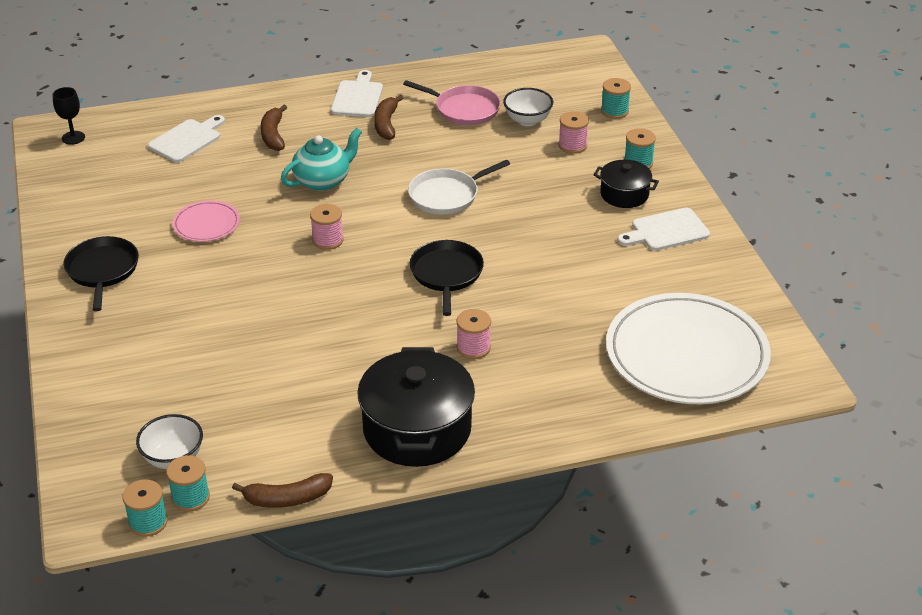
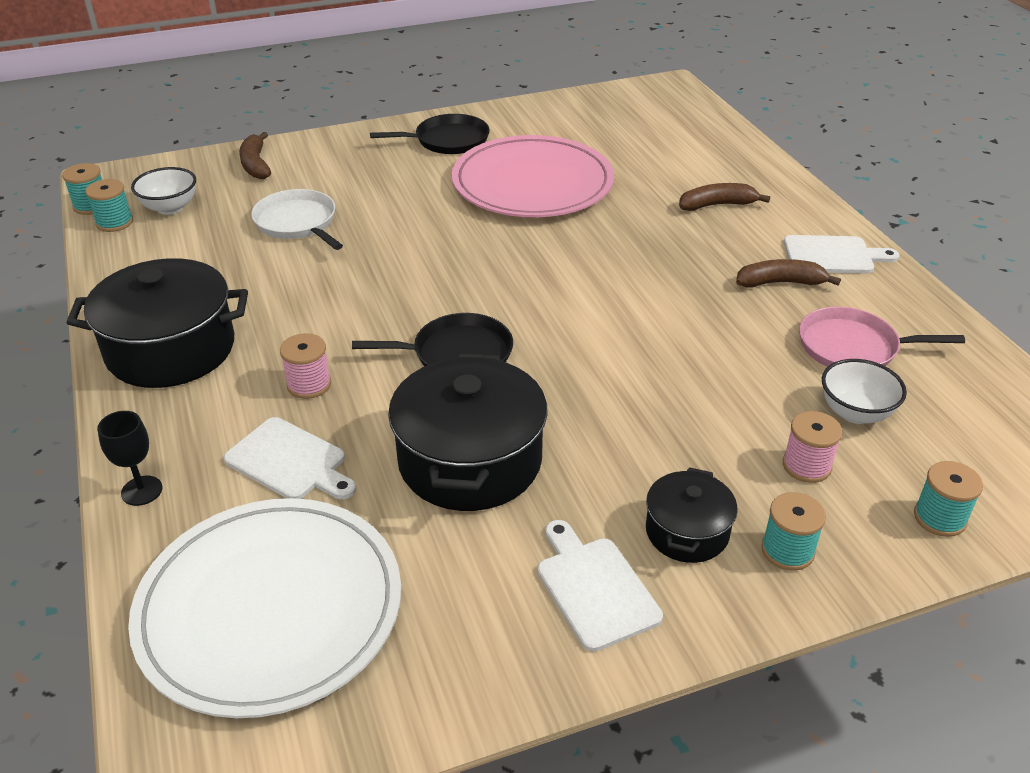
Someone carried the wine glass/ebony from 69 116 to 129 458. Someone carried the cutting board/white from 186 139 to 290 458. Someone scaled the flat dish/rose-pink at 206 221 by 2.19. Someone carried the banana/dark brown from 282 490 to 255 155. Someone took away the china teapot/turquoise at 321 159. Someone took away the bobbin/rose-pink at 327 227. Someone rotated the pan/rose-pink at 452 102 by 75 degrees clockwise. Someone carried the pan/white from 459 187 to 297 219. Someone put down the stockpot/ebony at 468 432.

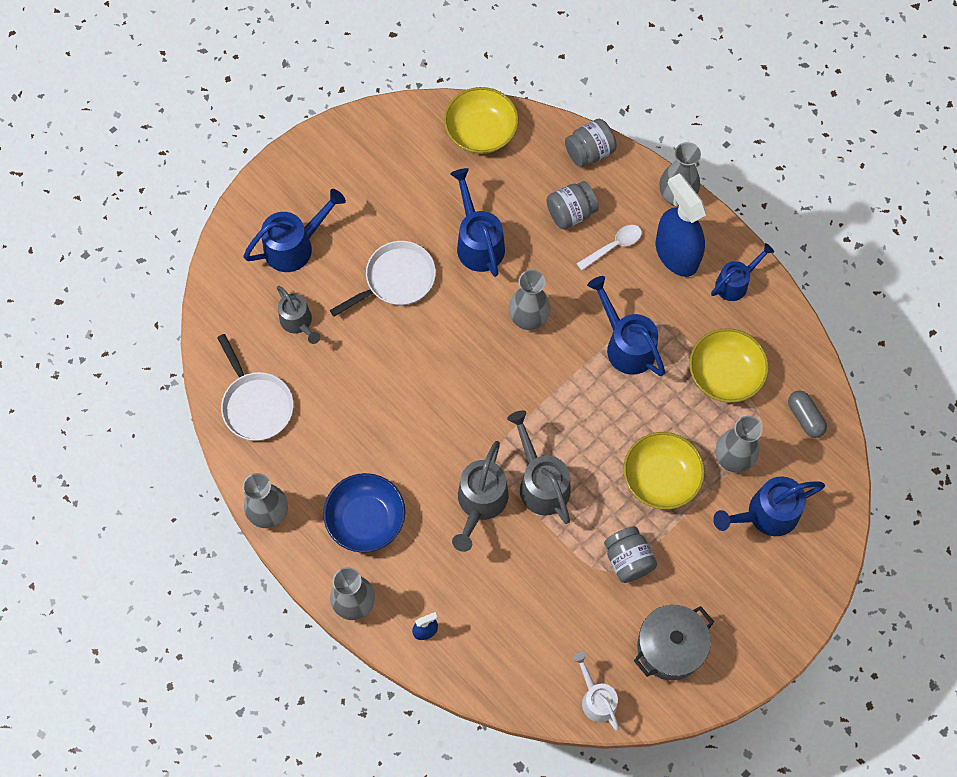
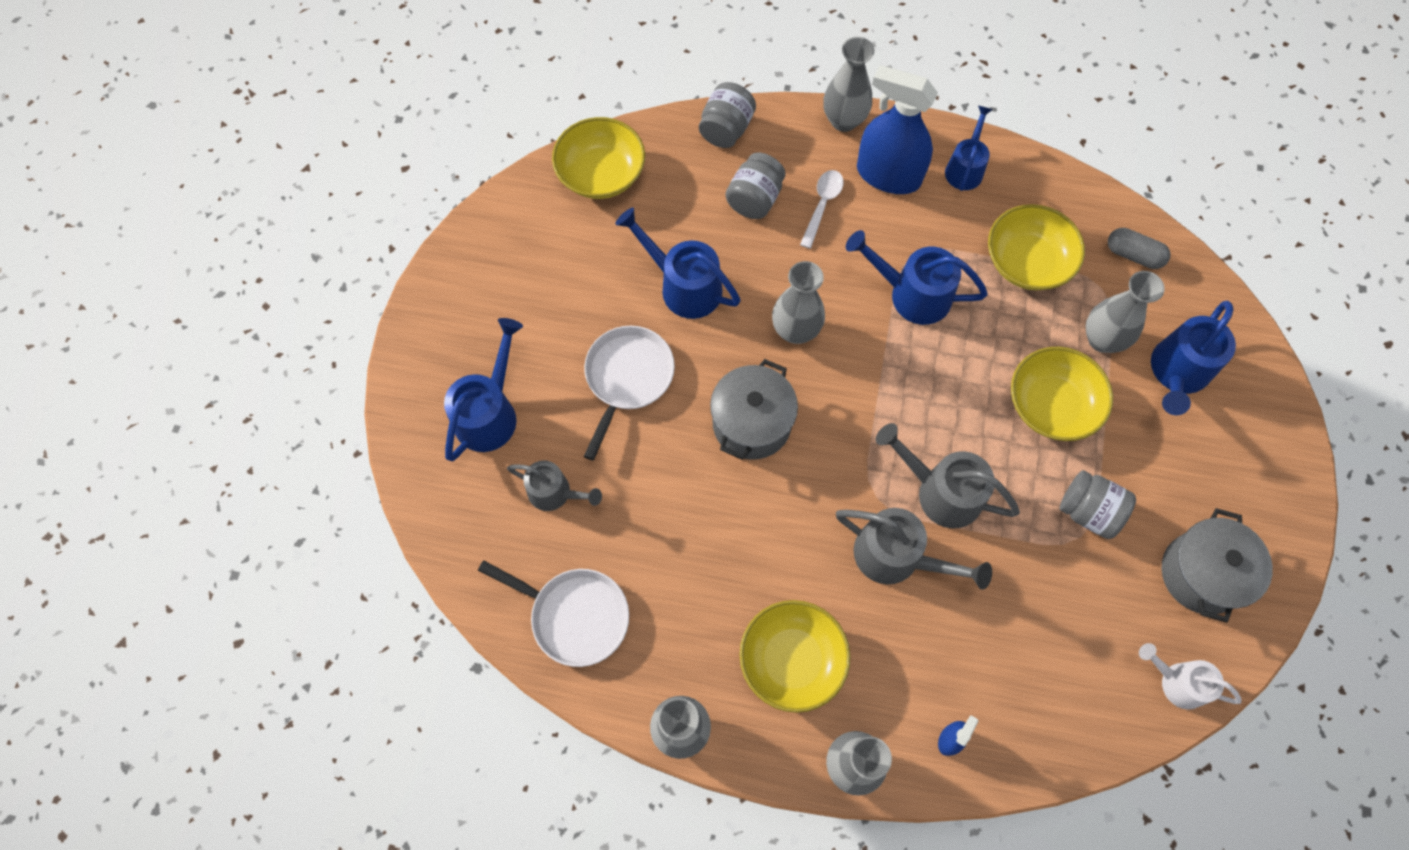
Someone repainted the bowl/royal blue at 364 513, which became the bowl/golden at 795 656. Someone rotated the watering can/ash-grey at 480 496 by 45 degrees counterclockwise. Someone put down the stockpot/ash-grey at 754 409.

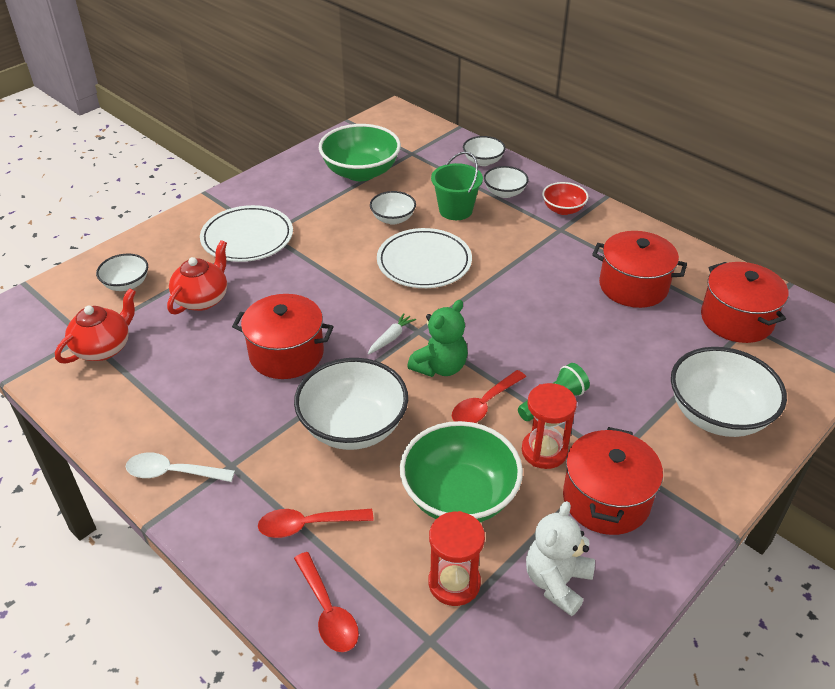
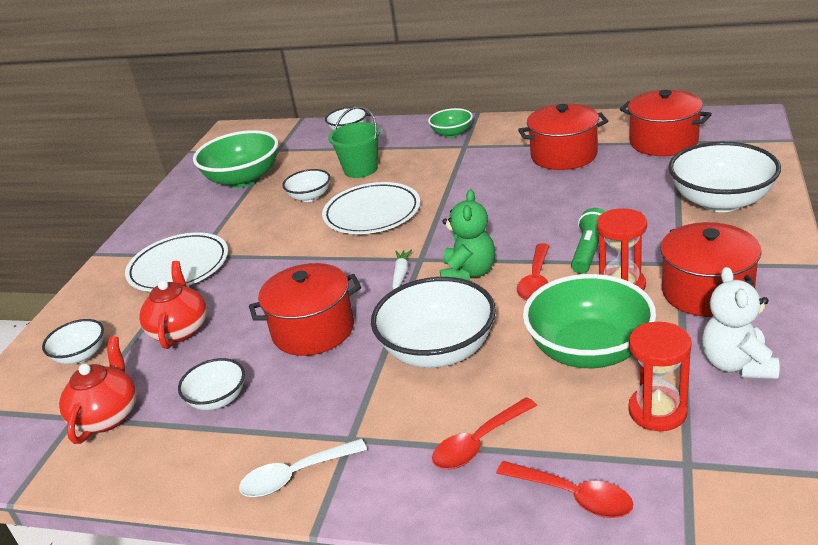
Someone carried the bowl/white from 506 182 to 211 384. Someone repainted the bowl/crimson at 565 198, which became the bowl/emerald at 450 123.

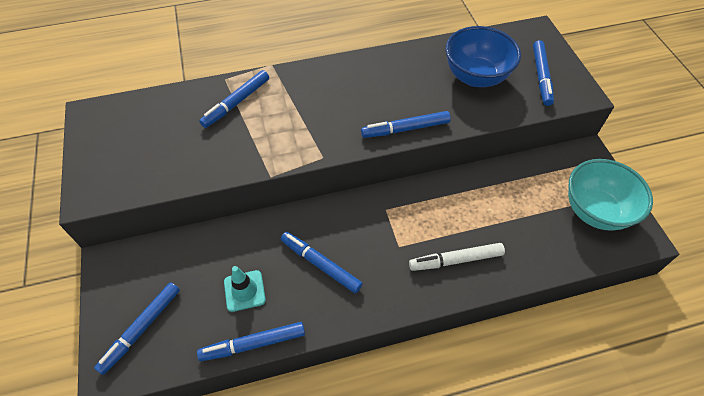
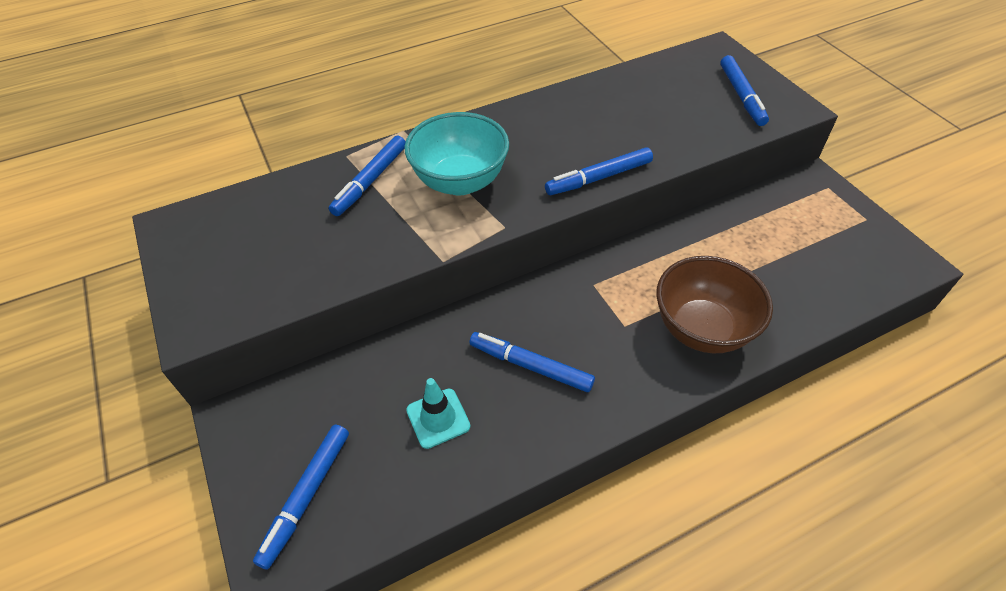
Someone took away the marker/royal blue at 251 341. Someone swapped the marker/white at 457 257 for the bowl/dark brown at 714 304. Someone took away the bowl/royal blue at 483 56. Someone carried the bowl/turquoise from 610 195 to 456 153.

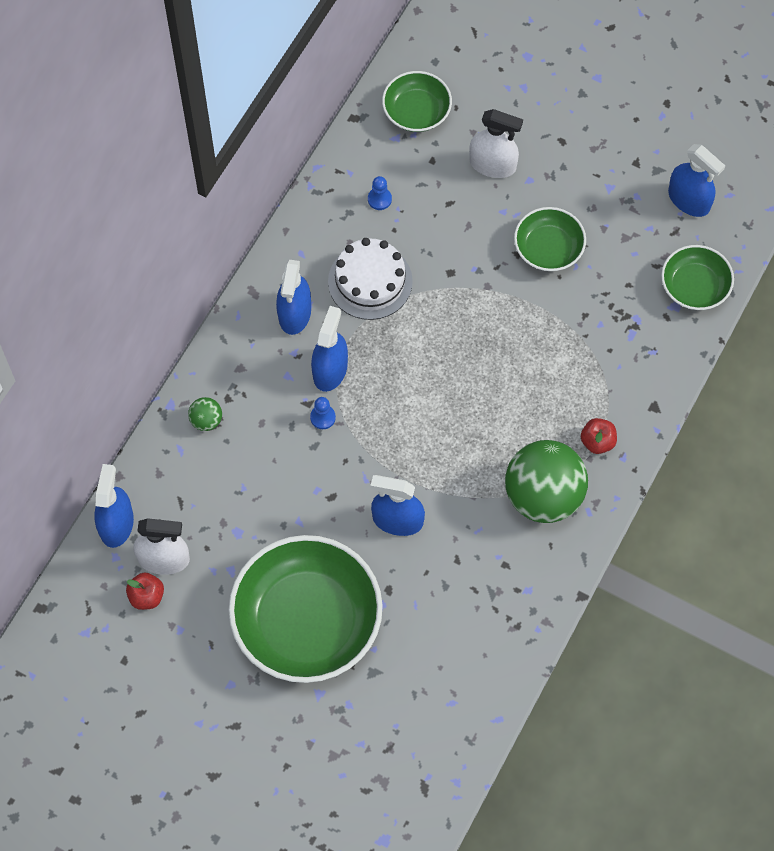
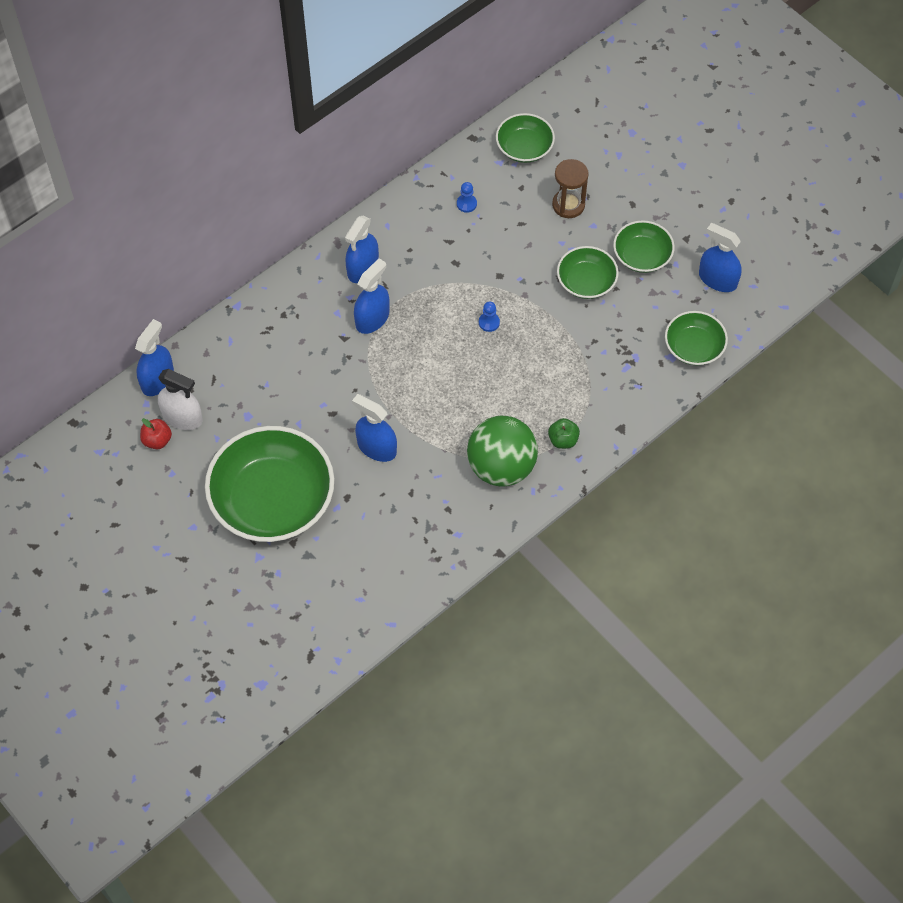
Someone took away the sphere/emerald at 205 414. Someone carried the chess pawn/royal blue from 323 413 to 489 317. Someone took away the cake/white at 370 279. Someone swapped the sprayer/white at 496 143 for the hourglass/dark brown at 570 188. Someone repainted the apple fruit/crimson at 599 436, which became the apple fruit/emerald at 564 433. Someone rotated the sprayer/royal blue at 696 180 by 150 degrees clockwise. Someone put down the bowl/emerald at 644 246.

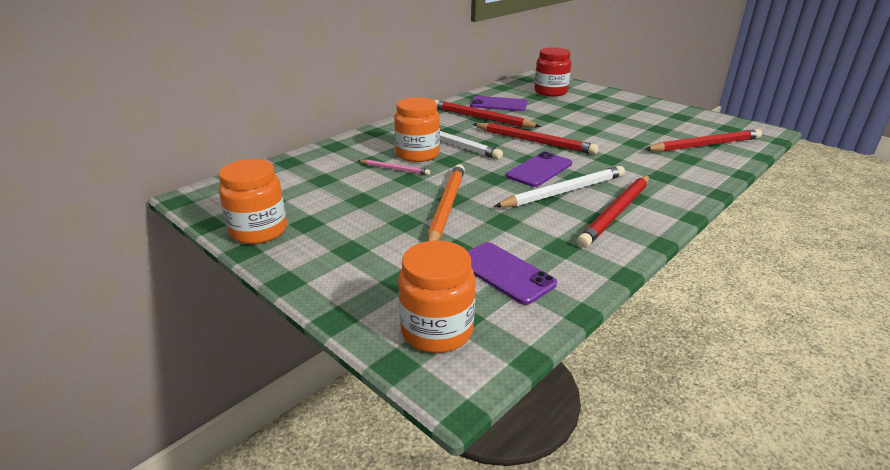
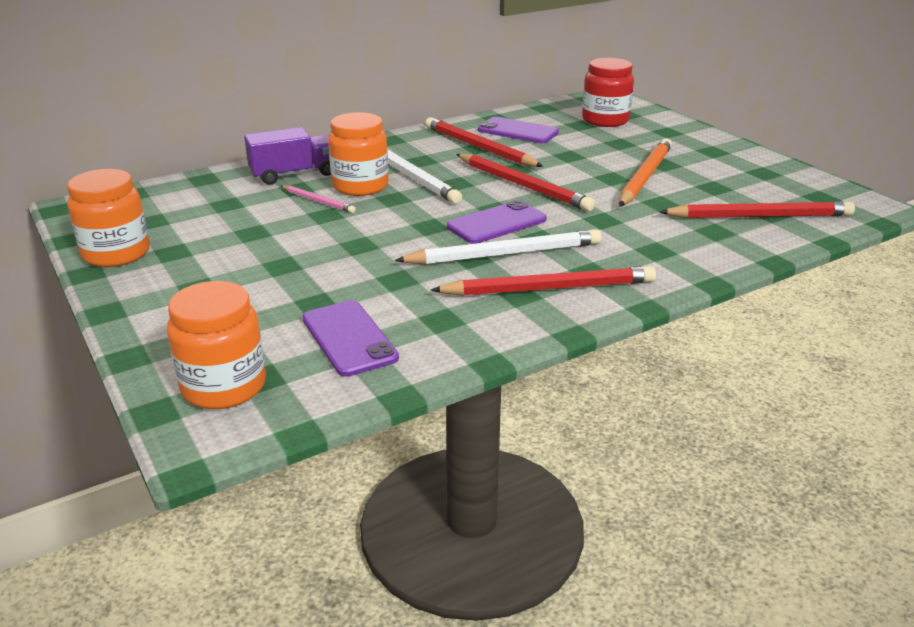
Someone carried the wooden pencil/orange from 446 202 to 645 172. Someone rotated the wooden pencil/crimson at 613 211 by 150 degrees counterclockwise. Someone put down the toy truck/purple at 287 156.

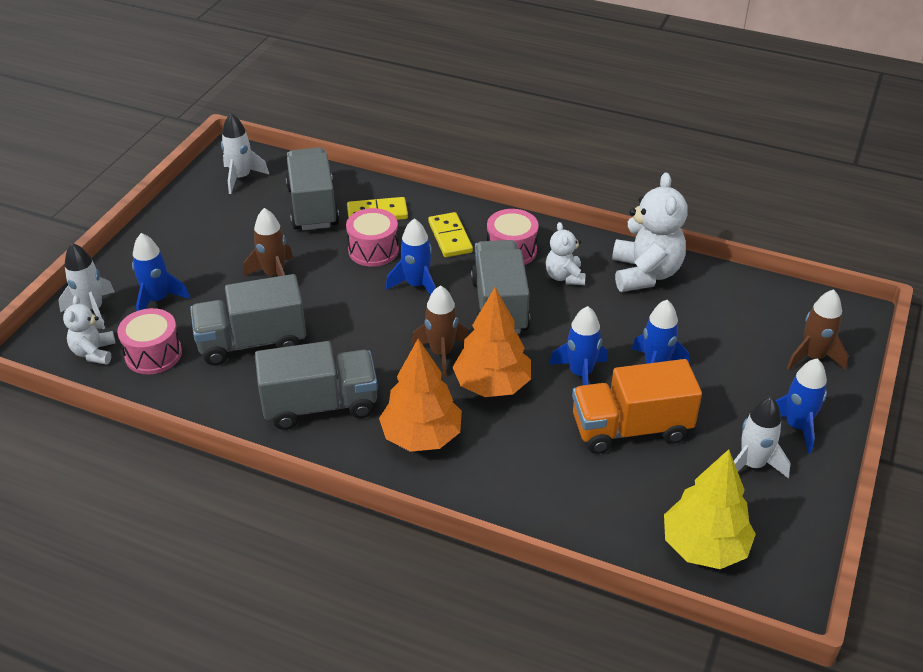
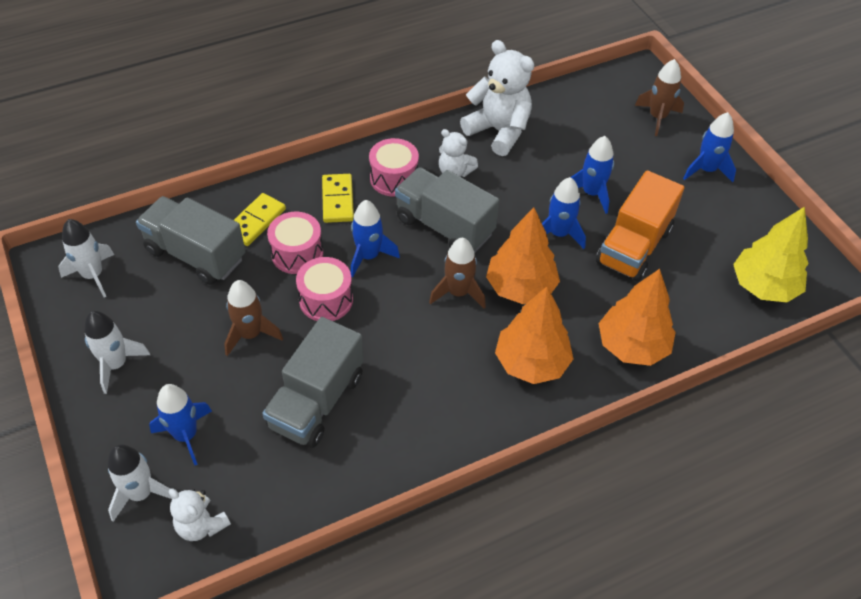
Someone carried the toy drum/rose-pink from 149 341 to 324 289. Someone took away the toy truck/ash-grey at 316 385. Someone rotated the domino tile/golden at 450 234 by 60 degrees clockwise. Someone carried the toy rocket/white from 762 437 to 117 352. Someone put down the toy tree/orange at 637 317.

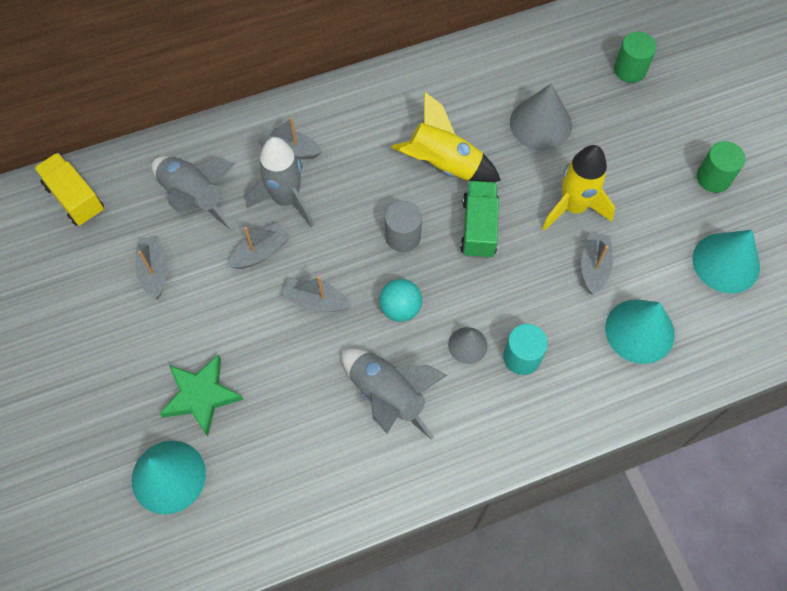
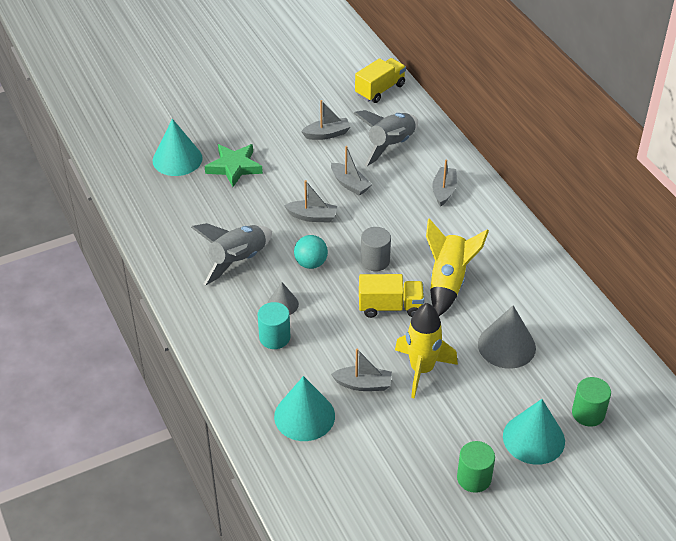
Someone took away the toy rocket/ash-grey at 280 182. Someone rotated the sailboat/ash-grey at 316 294 by 90 degrees clockwise. Someone repainted the toy truck/emerald at 479 220, which became the toy truck/golden at 391 296. Someone carried the cone/turquoise from 726 261 to 534 432.

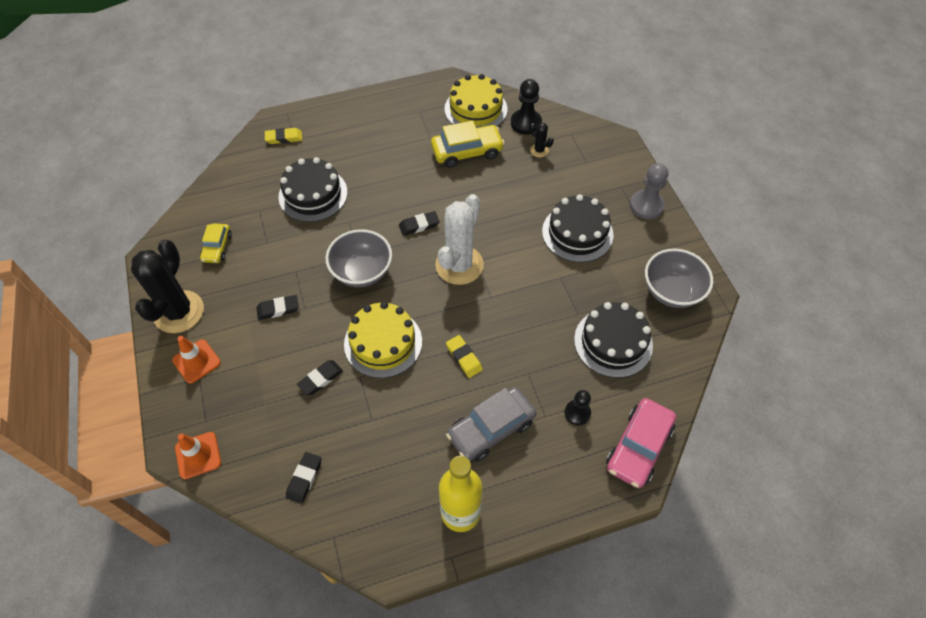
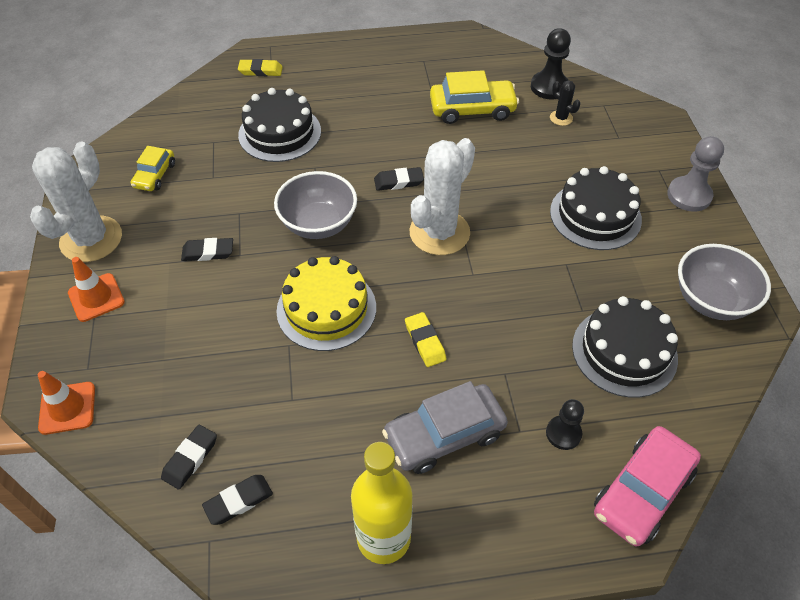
Someone repainted the cactus/ebony at 167 286, which became the cactus/white at 76 202. Someone carried the eraser/ebony from 320 377 to 237 500. Someone took away the cake/golden at 476 101.

